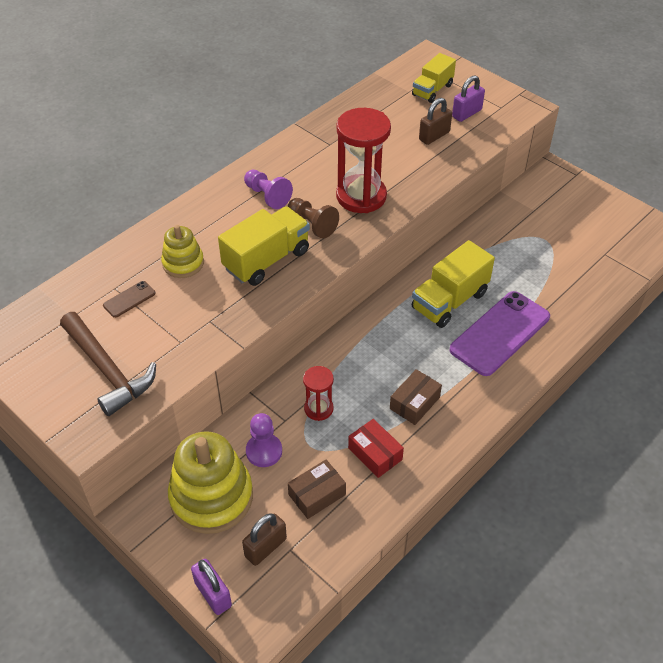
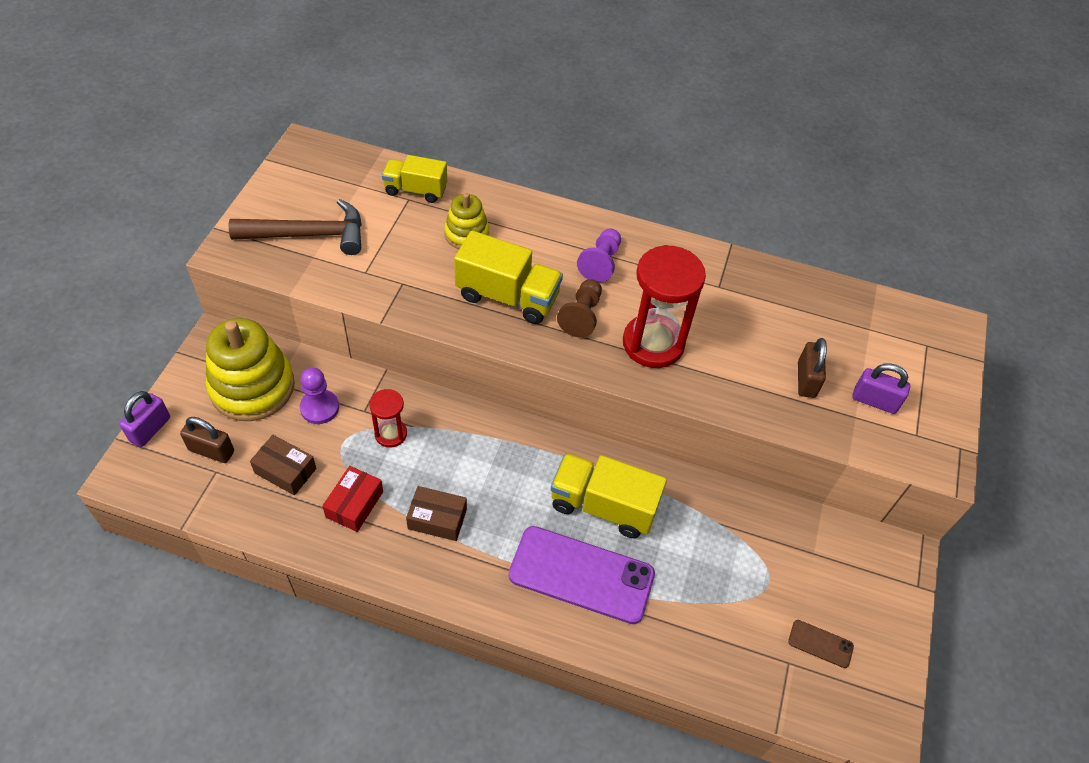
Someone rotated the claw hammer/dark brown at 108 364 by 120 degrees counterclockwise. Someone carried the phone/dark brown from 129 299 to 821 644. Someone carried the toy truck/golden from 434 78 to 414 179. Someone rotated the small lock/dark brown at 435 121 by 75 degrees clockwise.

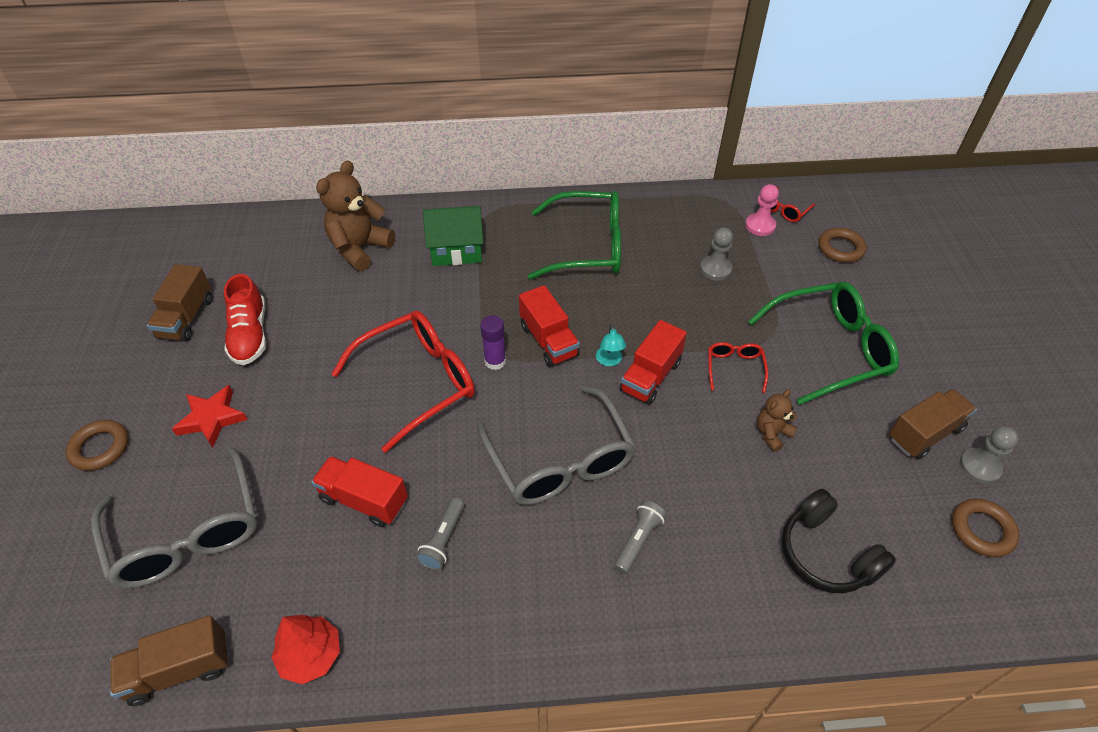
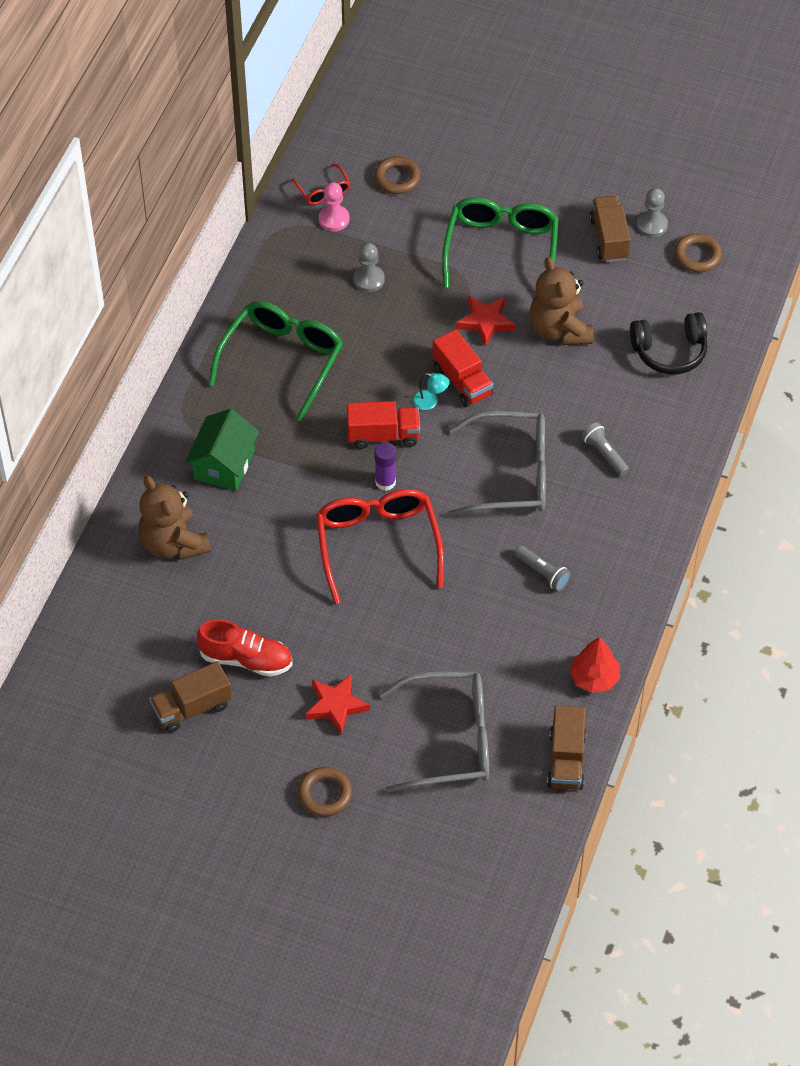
Someone rotated the toy truck/dark brown at 180 303 by 120 degrees clockwise. Someone took away the toy truck/crimson at 359 491. Someone swapped the glasses/crimson at 738 367 for the star/crimson at 486 321. Someone scaled the teddy bear/dark brown at 777 420 by 1.92.

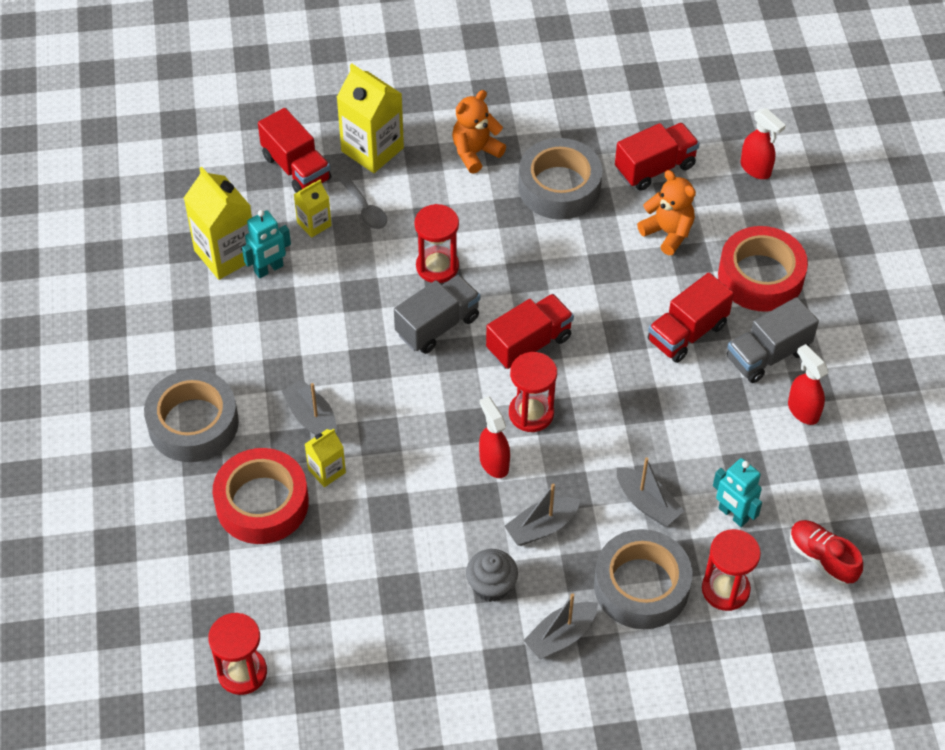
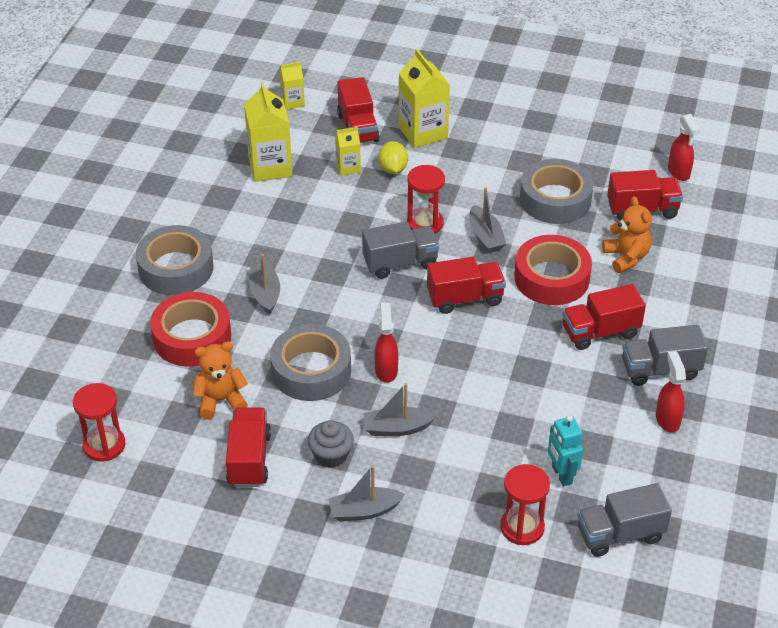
Someone took away the toy robot/turquoise at 266 244. Someone carried the carton/golden from 325 458 to 292 86. Someone swapped the tablespoon/ash-grey at 362 201 for the lemon/golden at 393 157. Someone carried the teddy bear/orange from 479 132 to 220 380. Someone took away the hourglass/crimson at 533 392. Someone carried the roll of tape/ash-grey from 643 579 to 310 362. Someone carried the sailboat/ash-grey from 650 492 to 487 220. Someone carried the roll of tape/crimson from 763 268 to 553 270. Someone carried the sprayer/crimson from 763 143 to 684 147. Someone swapped the lace-up shoe/crimson at 826 552 for the toy truck/ash-grey at 624 520. Someone put down the toy truck/crimson at 248 447.

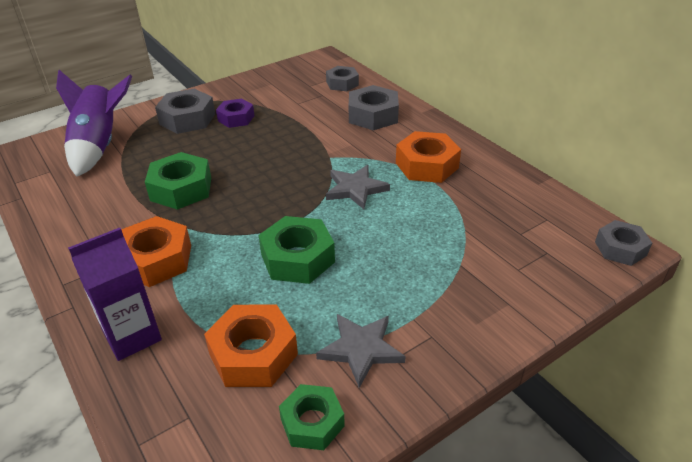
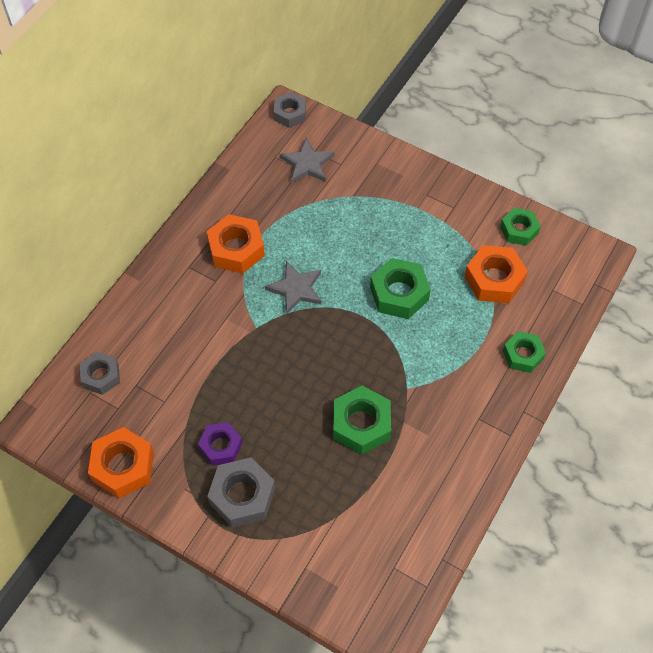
Someone took away the toy rocket/purple at 94 123. Someone swapped the carton/purple at 115 294 for the hex nut/emerald at 524 352. Someone carried the hex nut/orange from 156 251 to 121 462. Someone carried the star/ash-grey from 361 351 to 307 160. Someone took away the hex nut/ash-grey at 374 108.

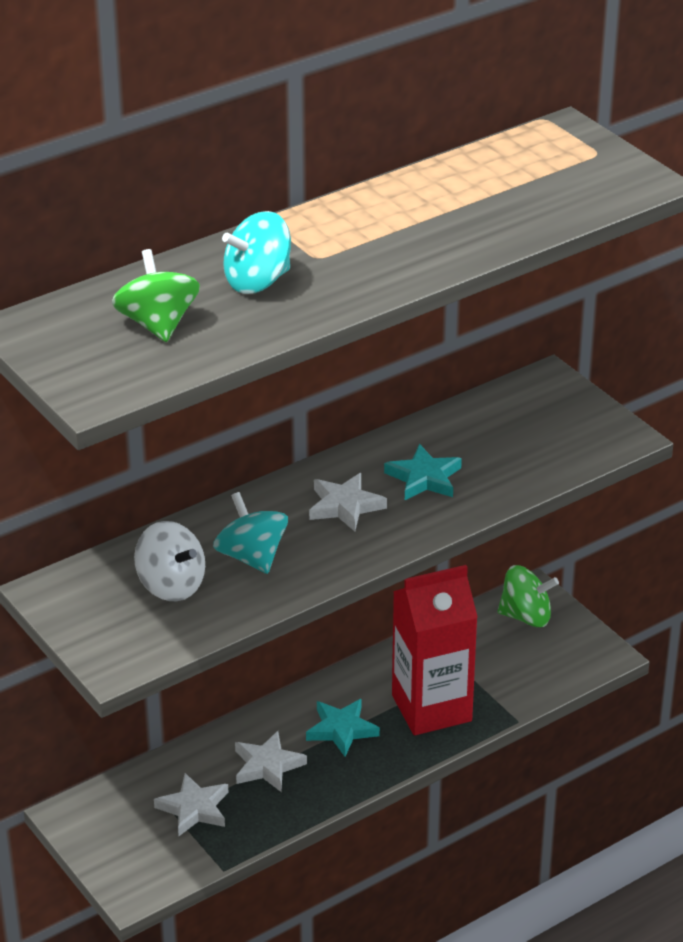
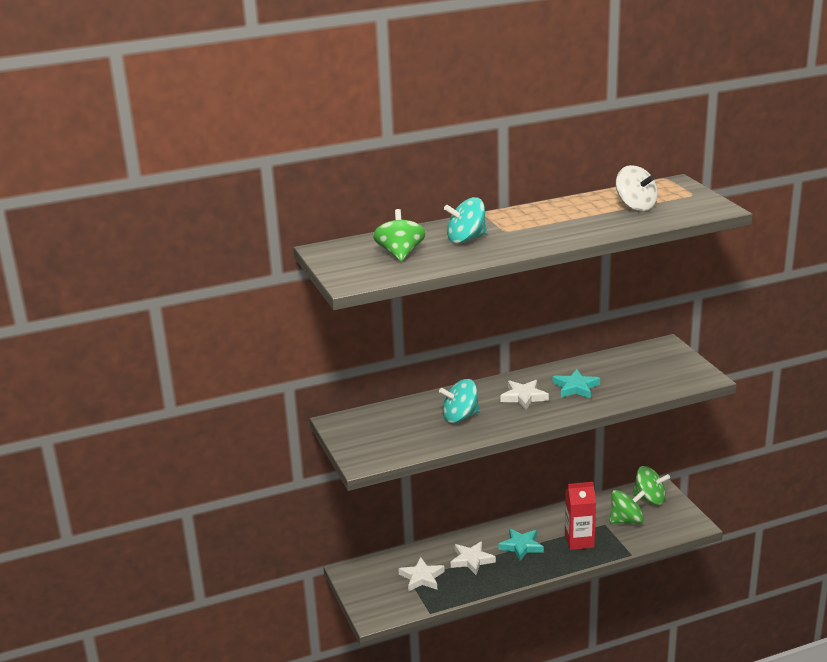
Someone carried the toy top/white from 169 561 to 637 188. Someone rotated the toy top/turquoise at 250 533 by 90 degrees counterclockwise. Someone scaled the carton/crimson at 435 650 by 0.65. Someone put down the toy top/emerald at 628 507.

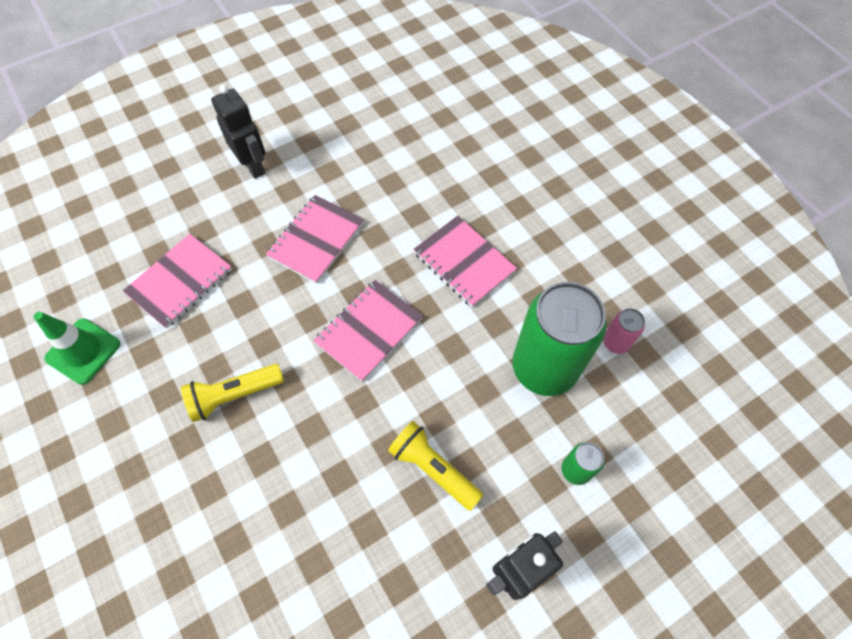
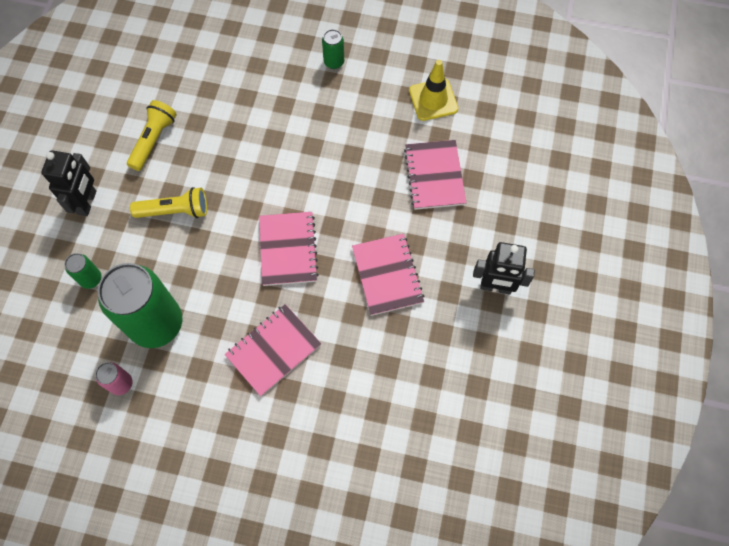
Someone repainted the road cone/emerald at 77 348, which became the road cone/golden at 433 90. Someone carried the flashlight/golden from 232 393 to 152 135. Someone rotated the notebook/rose-pink at 465 261 by 45 degrees counterclockwise. Someone put down the can/emerald at 333 49.

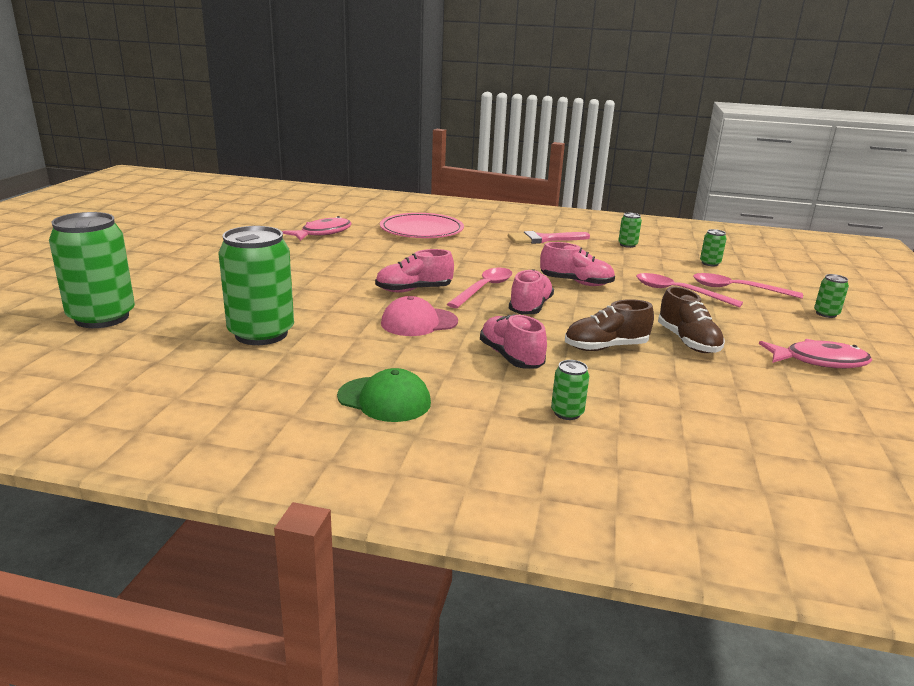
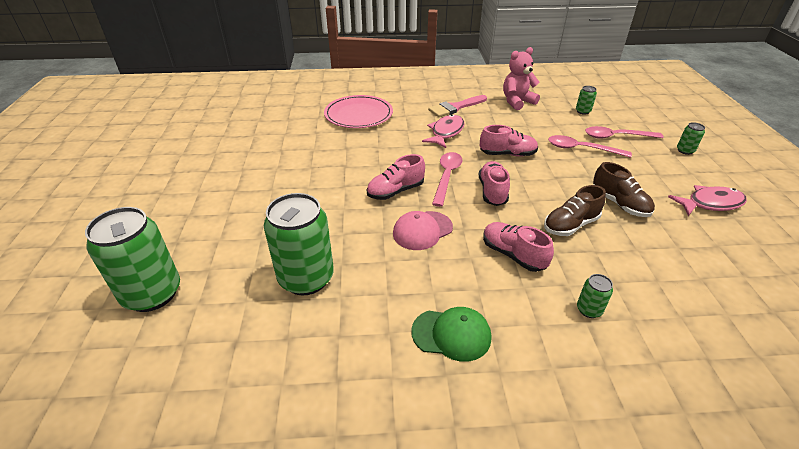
Someone carried the fish/rose-pink from 316 228 to 443 131. Someone swapped the can/emerald at 630 230 for the teddy bear/rose-pink at 521 78.

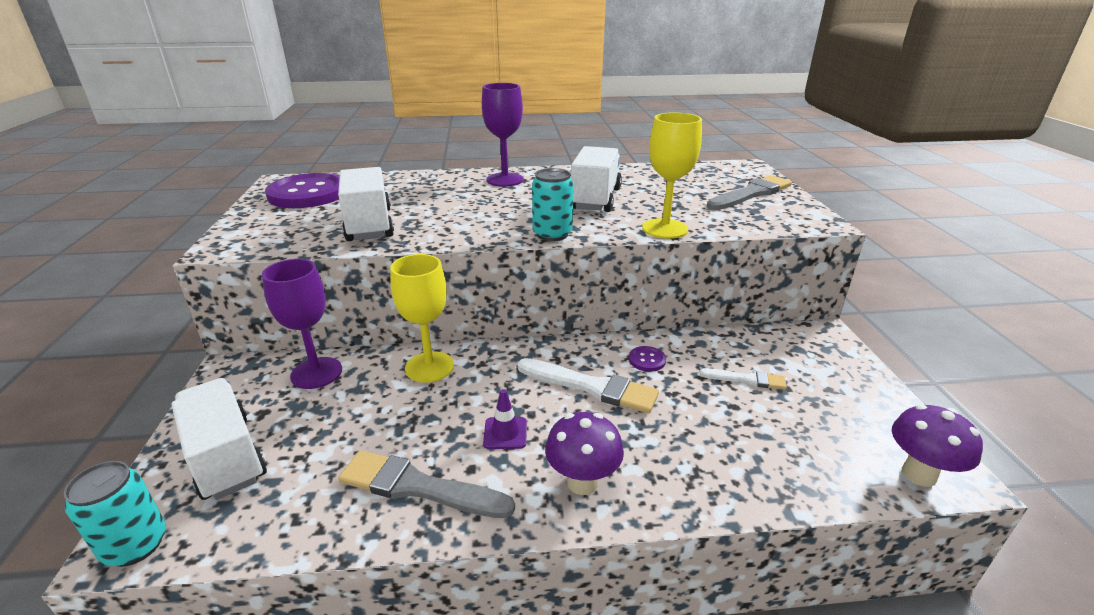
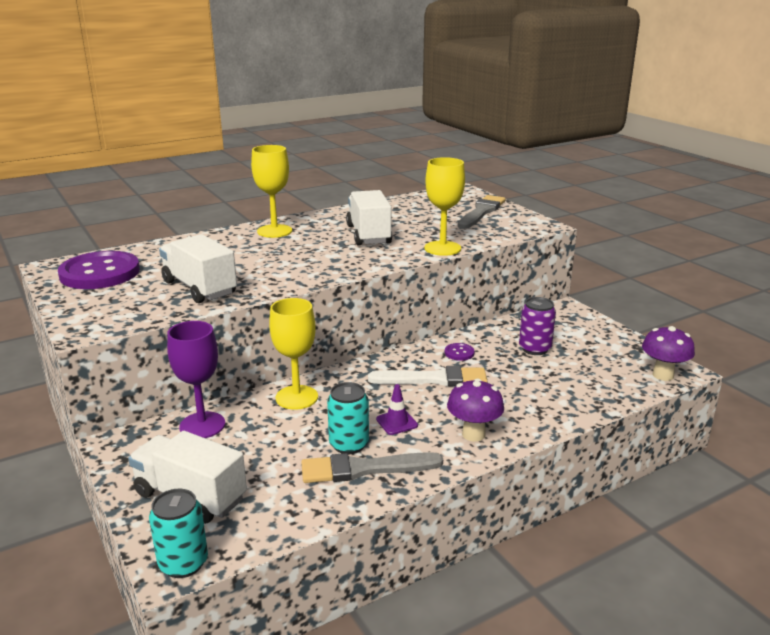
Someone repainted the wine glass/purple at 503 135, which became the wine glass/golden at 271 191. Someone carried the can/turquoise from 553 204 to 348 418. Someone swapped the paint brush/white at 743 379 for the can/purple at 537 326.

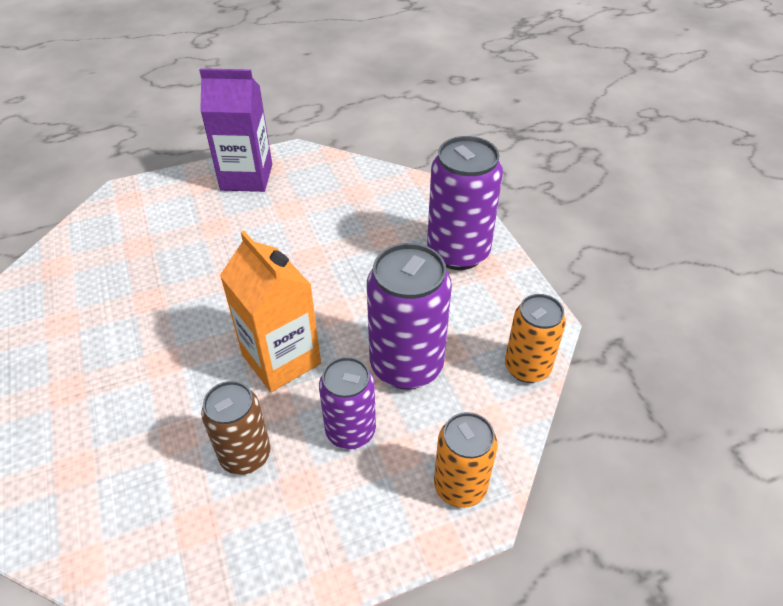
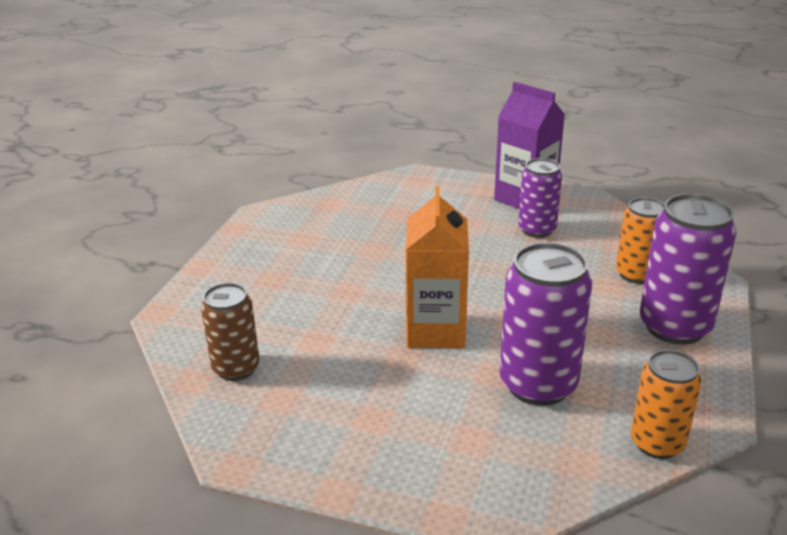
Someone carried the can/dark brown from 236 428 to 230 332. Someone carried the can/purple from 347 403 to 540 198. Someone carried the can/orange from 466 460 to 640 240.

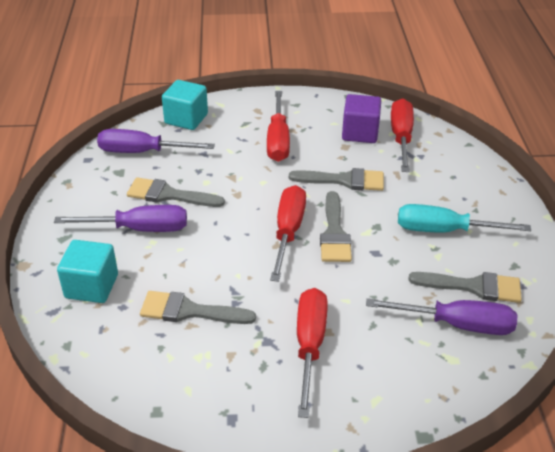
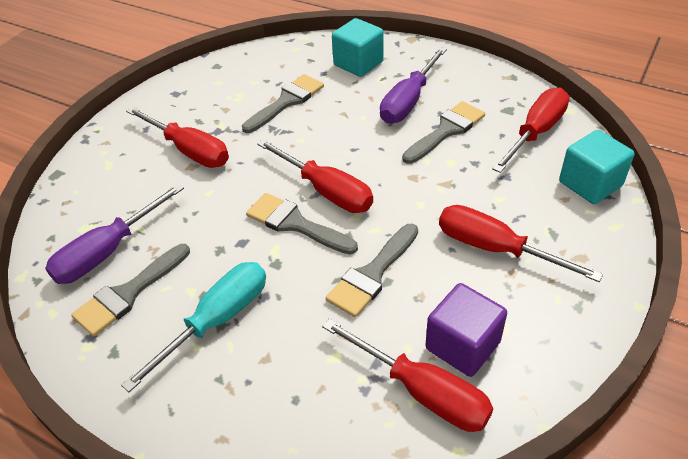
Someone repainted the screwdriver/purple at 156 141, which became the screwdriver/crimson at 531 130.

